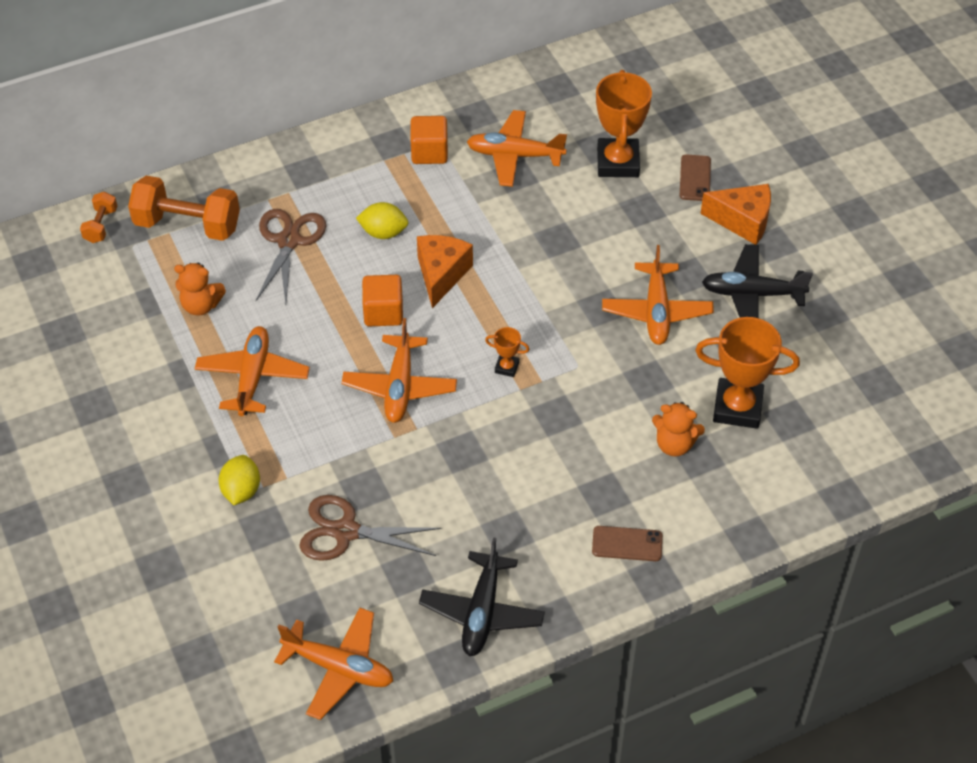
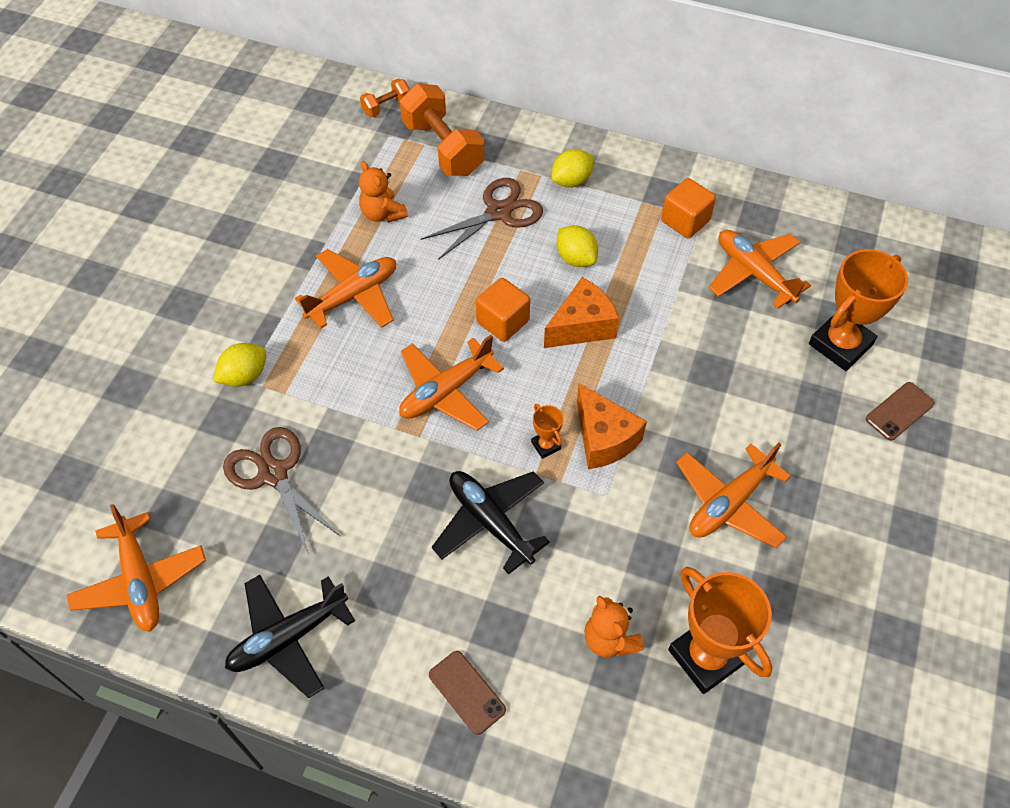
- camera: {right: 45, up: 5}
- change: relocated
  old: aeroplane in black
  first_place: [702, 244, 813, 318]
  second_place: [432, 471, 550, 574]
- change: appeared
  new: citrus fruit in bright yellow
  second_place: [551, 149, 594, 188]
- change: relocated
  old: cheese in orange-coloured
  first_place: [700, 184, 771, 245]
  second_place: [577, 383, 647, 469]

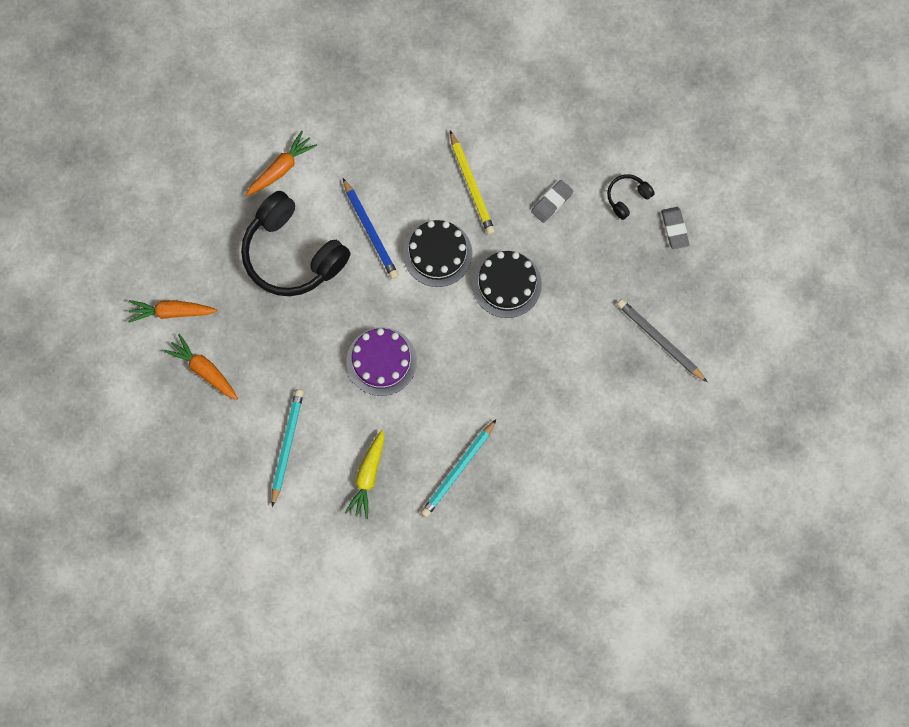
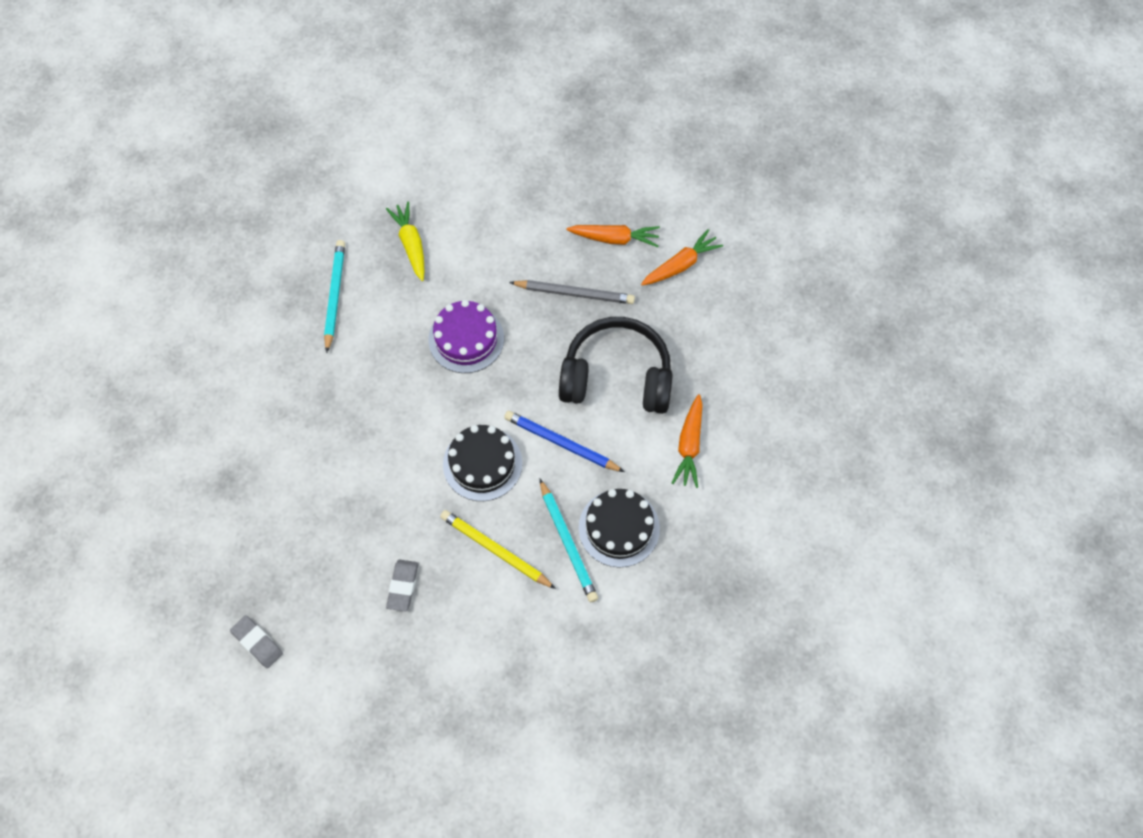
- camera: {right: 145, up: -10}
- change: relocated
  old: pencil in gray
  first_place: [617, 299, 707, 382]
  second_place: [509, 280, 635, 304]
- change: relocated
  old: pencil in teal
  first_place: [272, 389, 304, 507]
  second_place: [540, 479, 598, 602]
- change: relocated
  old: cake in black
  first_place: [472, 251, 542, 318]
  second_place: [579, 489, 660, 568]
- change: missing
  old: headphones in black
  first_place: [607, 174, 655, 220]

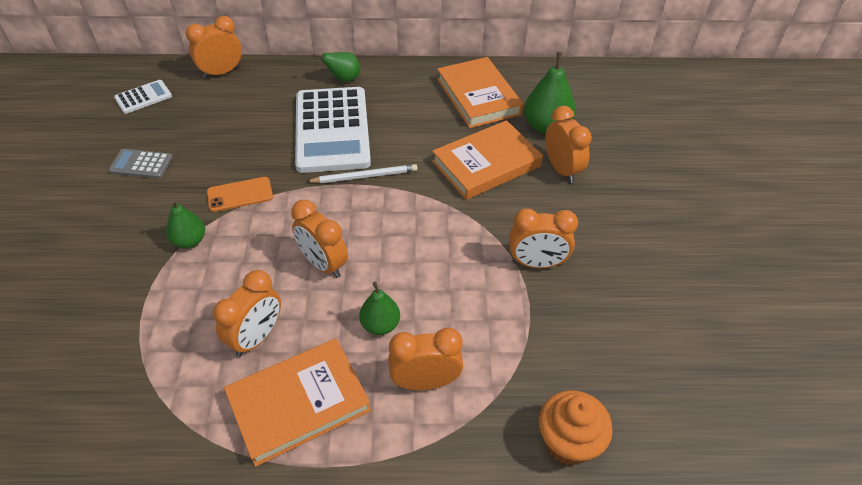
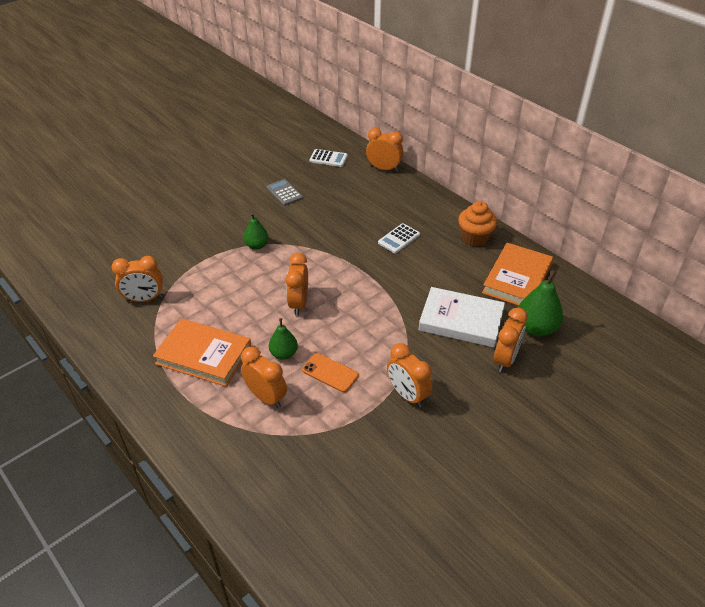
- camera: {right: 50, up: -5}
- change: relocated
  old: clock in orange-coloured
  first_place: [213, 270, 281, 357]
  second_place: [112, 256, 163, 302]
- change: relocated
  old: smartphone in orange-coloured
  first_place: [207, 177, 273, 212]
  second_place: [302, 353, 359, 392]
- change: size
  old: adding machine in white
  first_place: [295, 87, 371, 173]
  second_place: [378, 223, 420, 254]
  factor: 0.44
- change: colour
  old: hardback in orange-coloured
  new: hardback in white
  first_place: [432, 120, 543, 200]
  second_place: [418, 287, 505, 347]
- change: relocated
  old: fairy cake in orange-coloured
  first_place: [539, 390, 613, 466]
  second_place: [458, 201, 497, 247]
- change: missing
  old: pencil in white
  first_place: [306, 164, 418, 183]
- change: missing
  old: pear in emerald
  first_place: [314, 52, 360, 82]

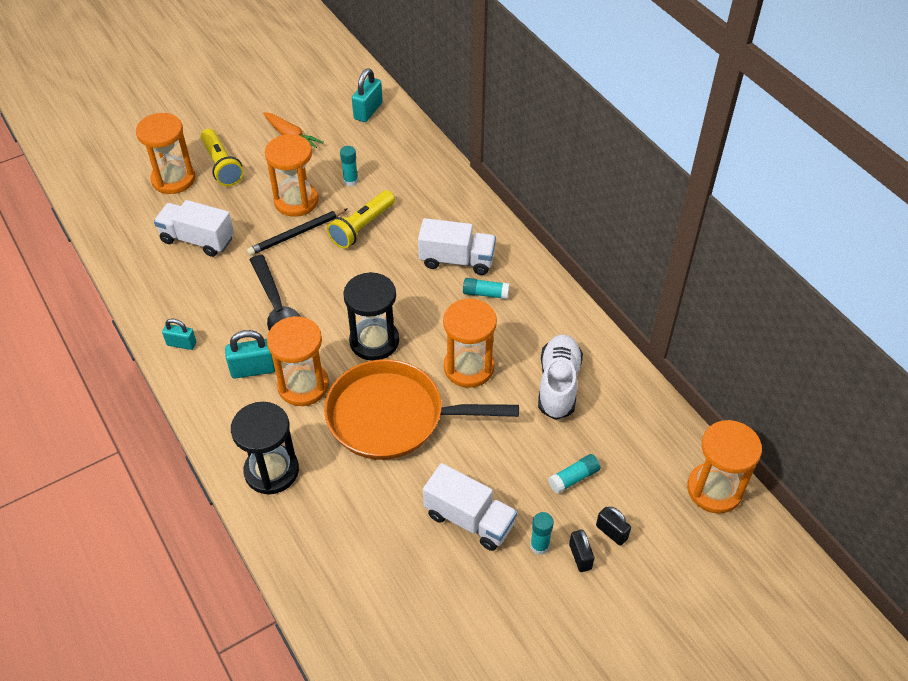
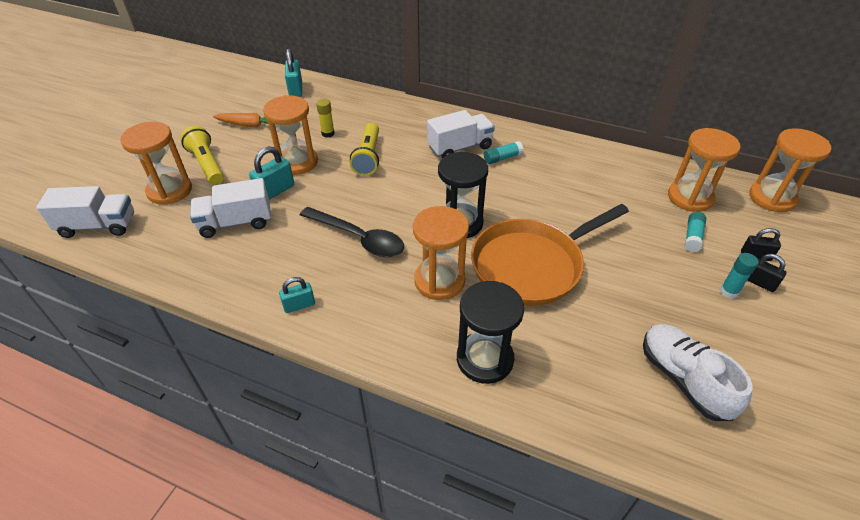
- camera: {right: -35, up: -5}
- change: relocated
  old: toy truck in white
  first_place: [423, 463, 517, 551]
  second_place: [36, 186, 134, 238]
- change: spun
  old: flashlight in bright yellow
  first_place: [201, 129, 244, 186]
  second_place: [181, 126, 224, 185]
  degrees: -150
- change: relocated
  old: lock in teal
  first_place: [225, 330, 275, 379]
  second_place: [249, 146, 294, 200]
- change: colour
  old: stick of glue in teal
  new: stick of glue in bright yellow
  first_place: [340, 146, 358, 186]
  second_place: [316, 99, 335, 138]
- change: relocated
  old: sneaker in white
  first_place: [538, 334, 583, 420]
  second_place: [643, 324, 753, 421]
- change: relocated
  old: hourglass in orange-coloured
  first_place: [443, 298, 497, 388]
  second_place: [668, 128, 741, 212]
- change: missing
  old: pencil in black
  first_place: [247, 208, 348, 256]

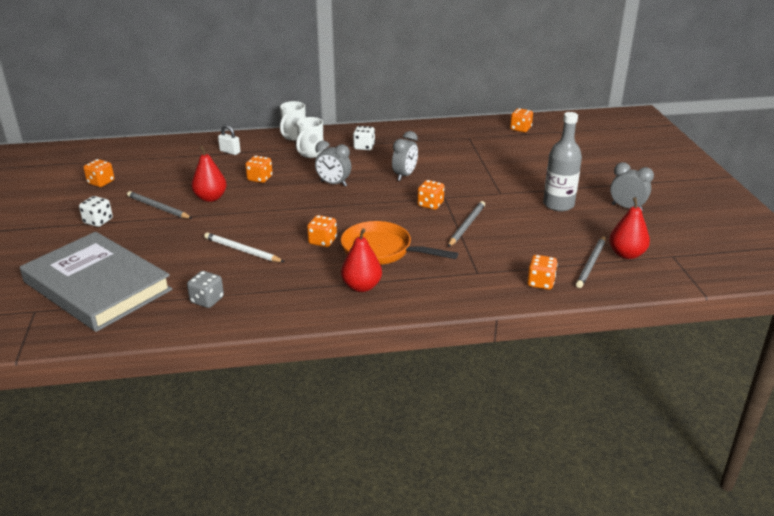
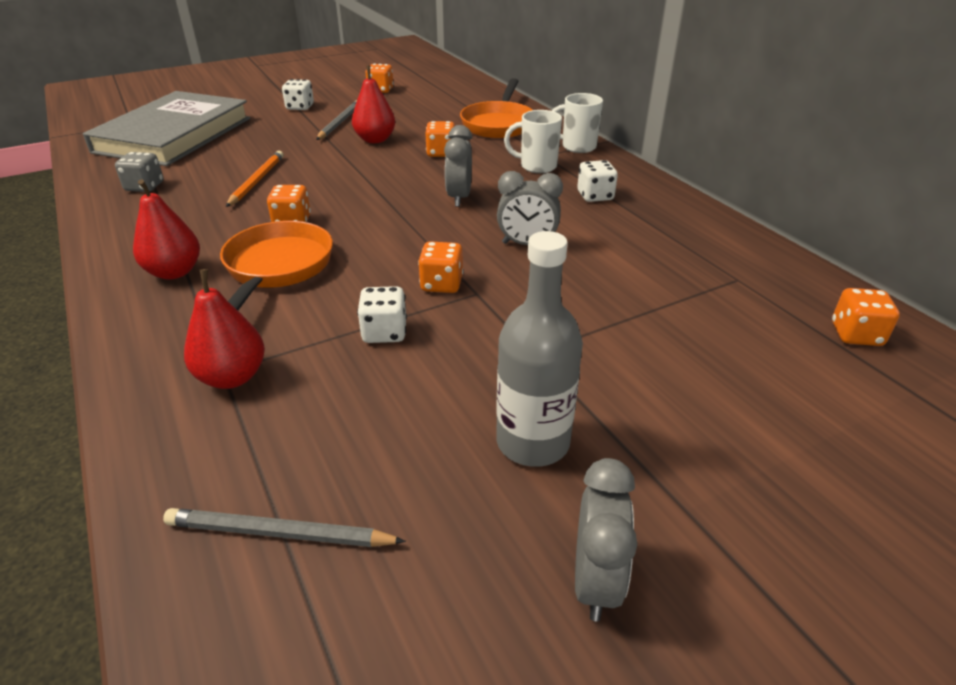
- camera: {right: 70, up: 5}
- change: relocated
  old: pear in crimson
  first_place: [609, 197, 650, 259]
  second_place: [184, 269, 265, 389]
- change: colour
  old: pencil in white
  new: pencil in orange-coloured
  first_place: [204, 232, 284, 262]
  second_place: [226, 151, 284, 207]
- change: exchanged
  old: pencil in gray
  new: game die in white
  first_place: [448, 201, 485, 247]
  second_place: [357, 286, 407, 343]
- change: exchanged
  old: lock in white
  new: frying pan in orange-coloured
  first_place: [218, 125, 241, 155]
  second_place: [460, 78, 532, 138]
- change: missing
  old: game die in orange-coloured
  first_place: [527, 255, 558, 290]

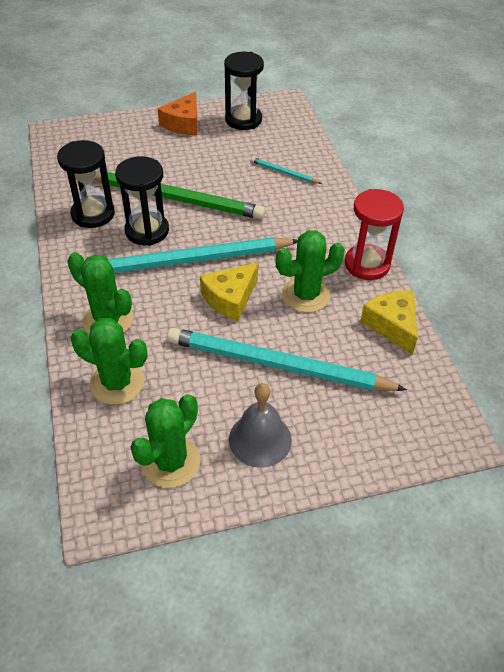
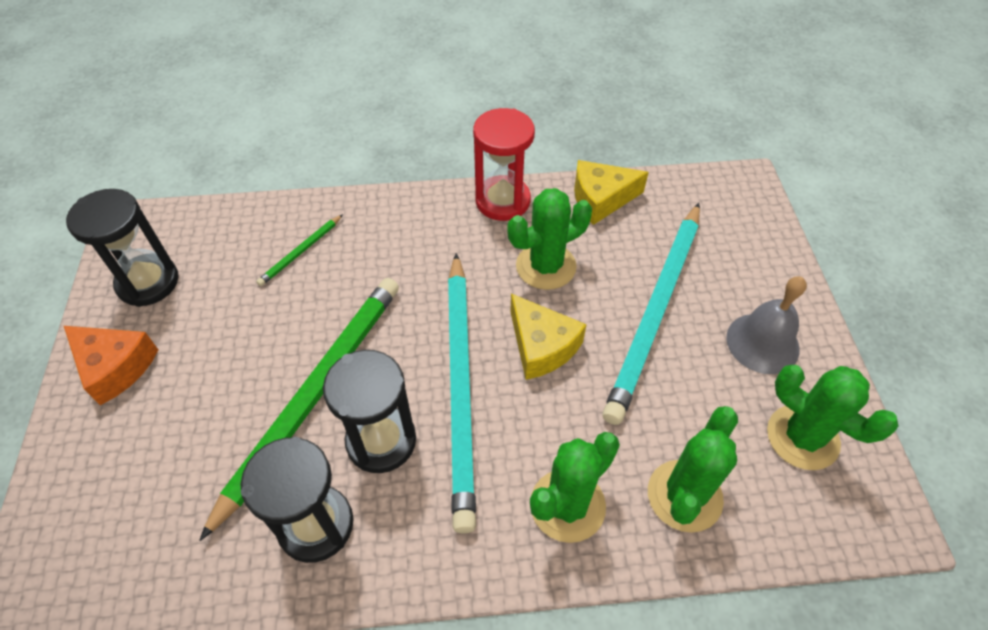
- camera: {right: -80, up: 5}
- change: colour
  old: pencil in teal
  new: pencil in emerald
  first_place: [251, 157, 322, 184]
  second_place: [256, 214, 343, 286]
- change: spun
  old: prickly plant in emerald
  first_place: [276, 230, 345, 313]
  second_place: [507, 188, 592, 290]
  degrees: 75

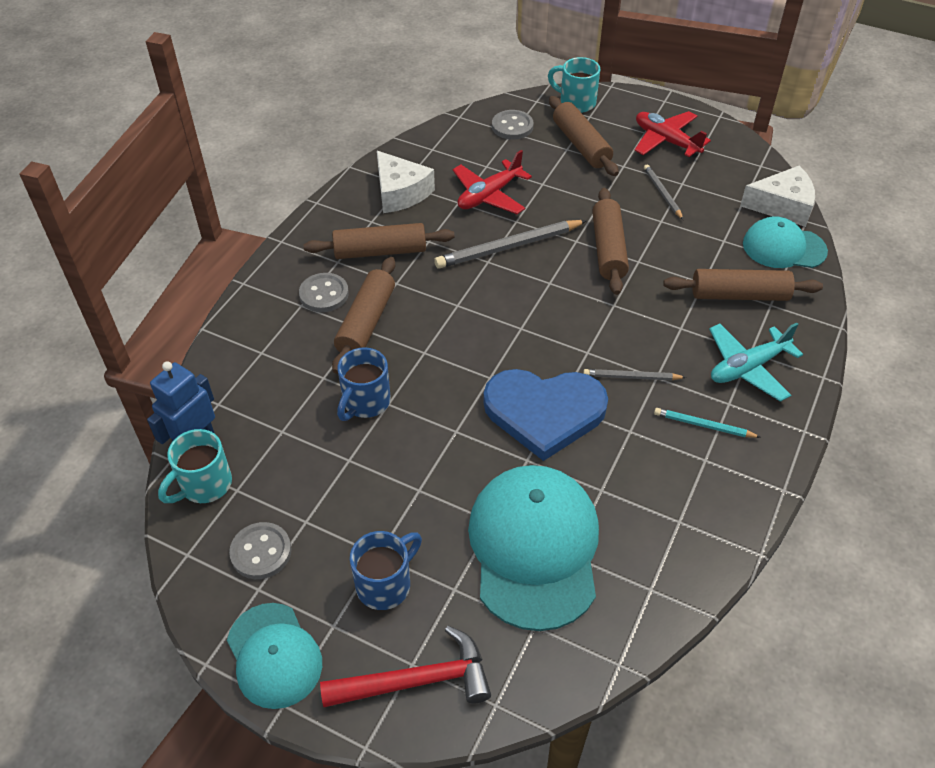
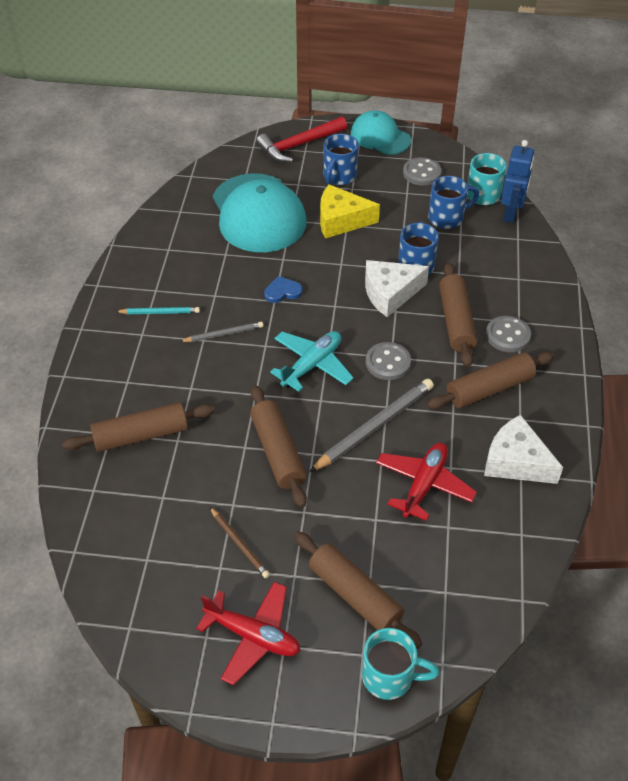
- camera: {right: 160, up: 0}
- change: colour
  old: pencil in gray
  new: pencil in brown
  first_place: [644, 164, 683, 220]
  second_place: [210, 507, 270, 578]
- change: size
  old: love heart in royal blue
  first_place: [483, 369, 608, 461]
  second_place: [264, 276, 303, 303]
  factor: 0.4
- change: relocated
  old: aeroplane in teal
  first_place: [709, 323, 803, 402]
  second_place: [270, 331, 354, 392]
- change: appeared
  new: cheese in bright yellow
  second_place: [320, 185, 380, 238]
- change: relocated
  old: cheese in white
  first_place: [740, 166, 815, 227]
  second_place: [365, 260, 429, 317]
- change: relocated
  old: button in gray
  first_place: [492, 110, 534, 140]
  second_place: [366, 342, 411, 380]
- change: appeared
  new: tea mug in royal blue
  second_place: [428, 176, 479, 229]
- change: missing
  old: baseball cap in teal
  first_place: [743, 217, 828, 268]

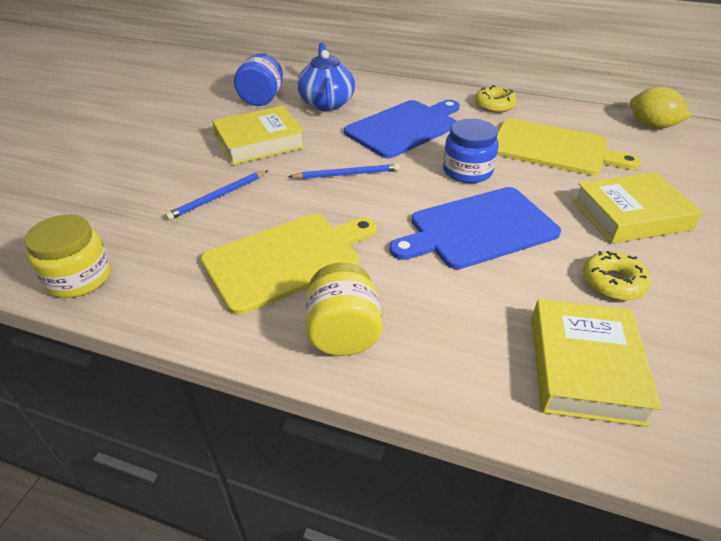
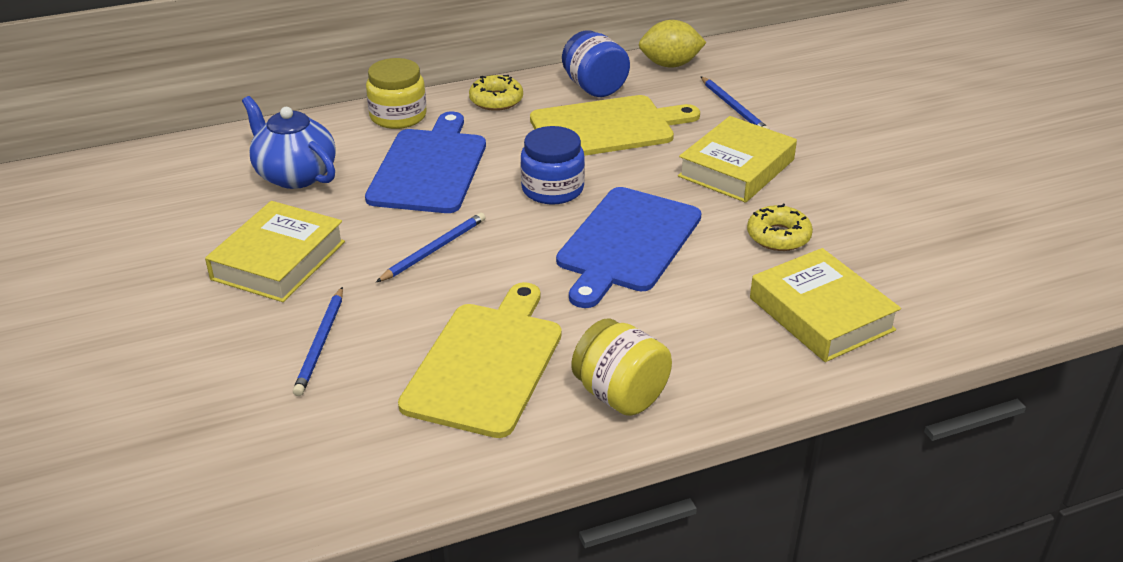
- camera: {right: -40, up: -5}
- change: relocated
  old: jam jar in bright yellow
  first_place: [24, 215, 111, 298]
  second_place: [366, 58, 427, 129]
- change: relocated
  old: jam jar in royal blue
  first_place: [234, 53, 283, 106]
  second_place: [562, 31, 630, 97]
- change: appeared
  new: pencil in royal blue
  second_place: [700, 76, 770, 130]

